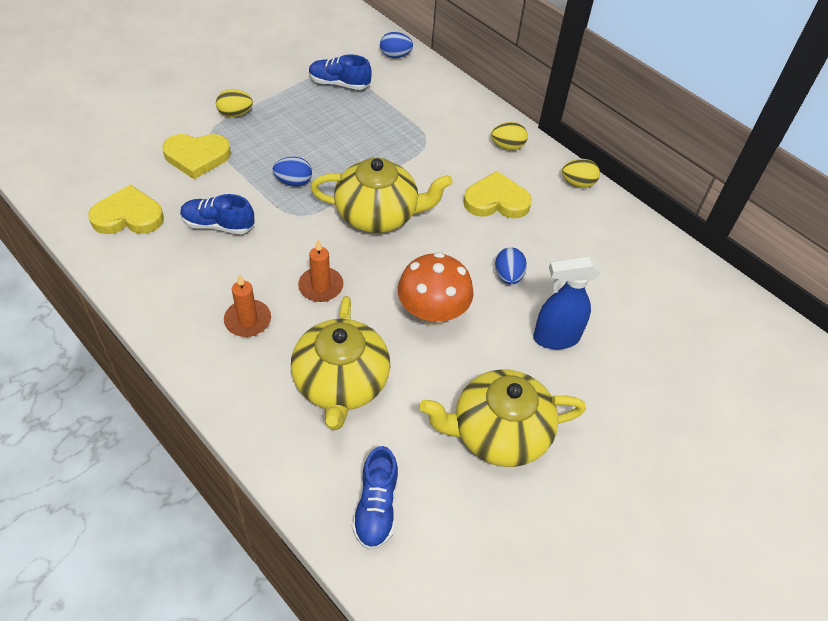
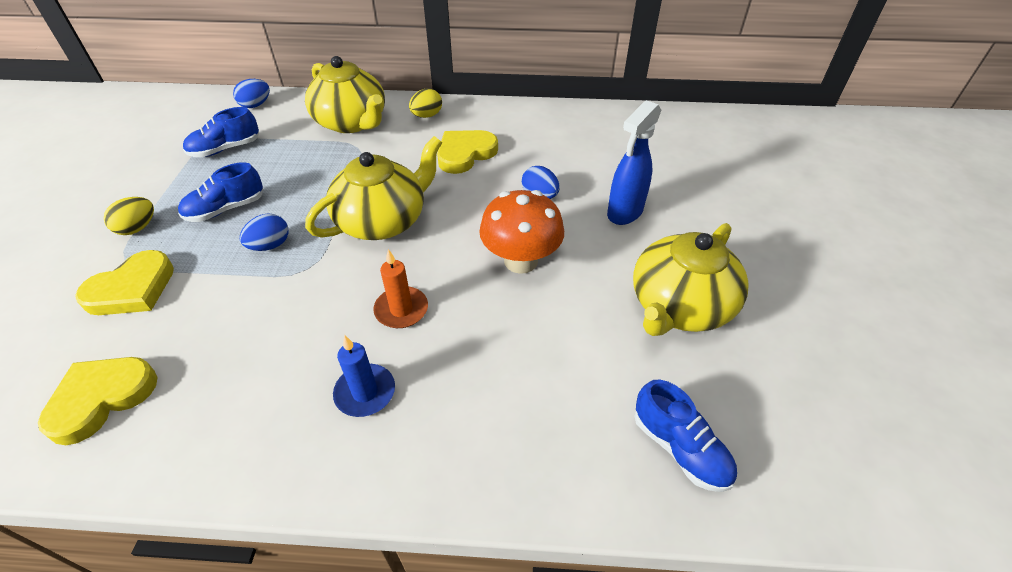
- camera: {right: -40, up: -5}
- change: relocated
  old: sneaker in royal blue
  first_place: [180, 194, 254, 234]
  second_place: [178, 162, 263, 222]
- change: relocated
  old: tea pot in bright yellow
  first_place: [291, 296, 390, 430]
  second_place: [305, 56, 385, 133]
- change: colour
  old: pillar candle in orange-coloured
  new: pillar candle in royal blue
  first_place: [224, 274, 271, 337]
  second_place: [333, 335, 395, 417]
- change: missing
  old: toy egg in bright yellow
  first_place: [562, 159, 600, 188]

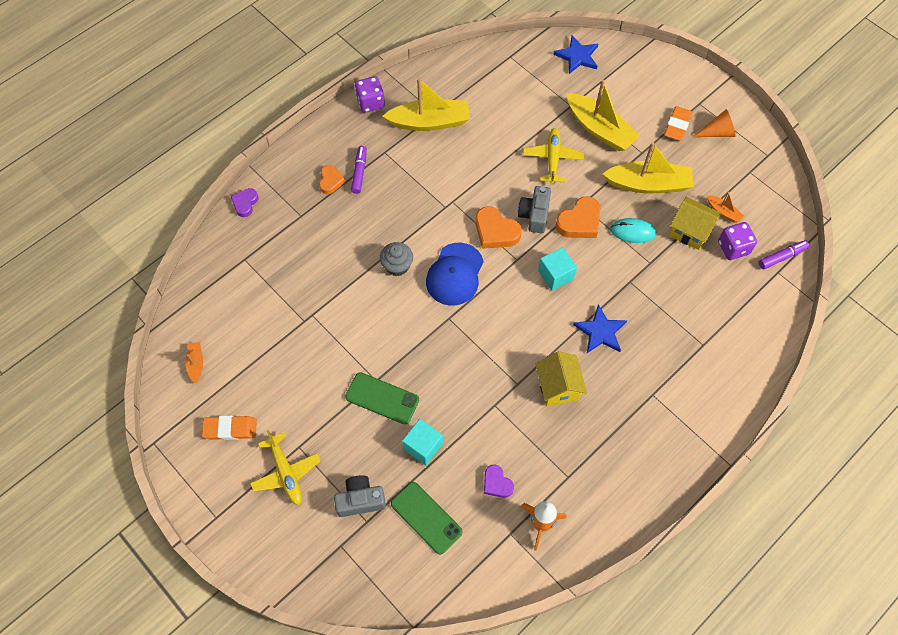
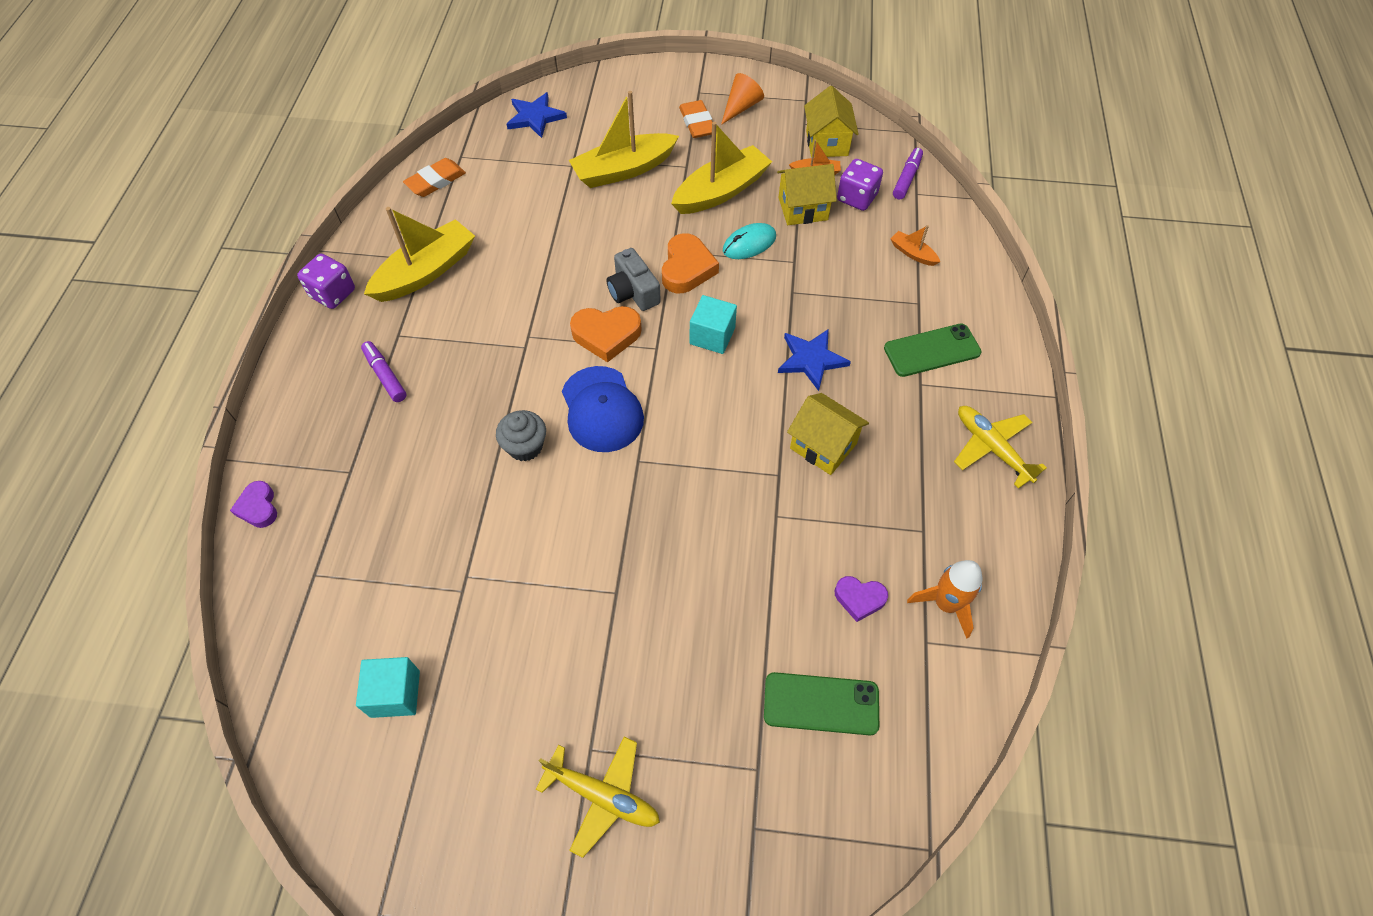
- camera: {right: -40, up: -5}
- change: relocated
  old: block in teal
  first_place: [402, 419, 443, 465]
  second_place: [356, 657, 420, 718]
- change: relocated
  old: pencil eraser in orange-coloured
  first_place: [202, 416, 257, 440]
  second_place: [403, 158, 466, 197]
- change: spun
  old: boat in bright yellow
  first_place: [566, 79, 640, 151]
  second_place: [569, 91, 679, 188]
  degrees: 150
- change: appeared
  new: cottage in bright yellow
  second_place: [804, 86, 859, 157]
- change: relocated
  old: smartphone in emerald
  first_place: [345, 372, 419, 424]
  second_place: [884, 323, 981, 377]
- change: relocated
  old: boat in orange-coloured
  first_place: [186, 342, 203, 383]
  second_place: [891, 225, 940, 266]
- change: relocated
  old: aeroplane in bright yellow
  first_place: [523, 128, 584, 185]
  second_place: [954, 406, 1047, 489]
- change: missing
  old: love heart in orange-coloured
  first_place: [319, 165, 345, 194]
- change: missing
  old: camera in gray
  first_place: [334, 475, 386, 517]

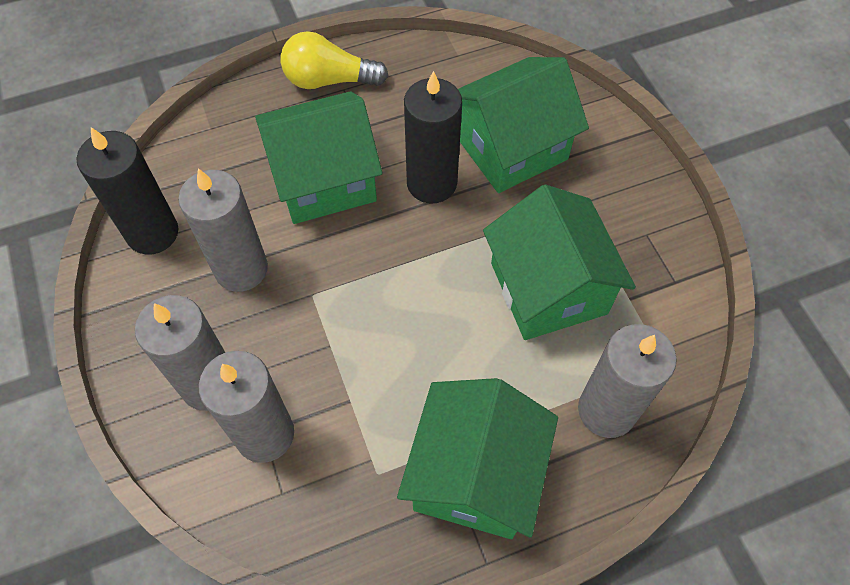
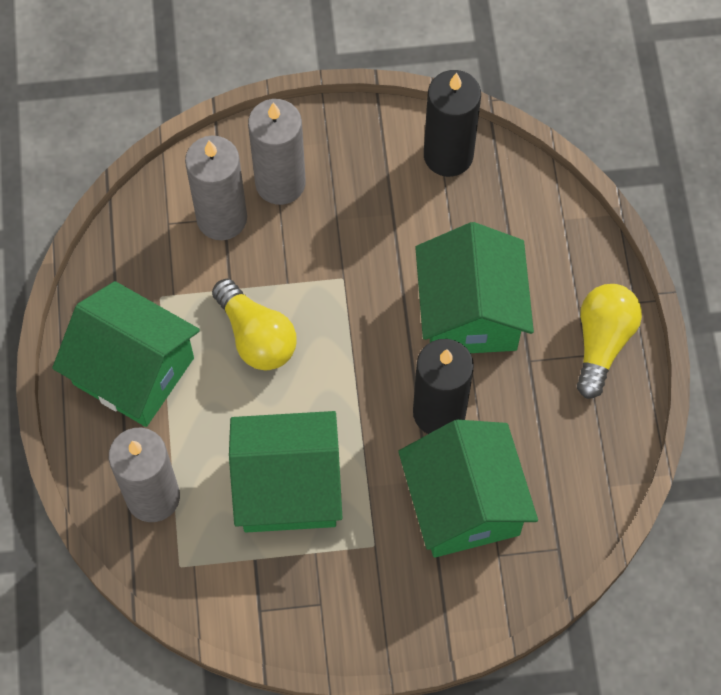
- camera: {right: 105, up: 5}
- change: appeared
  new: lightbulb in bright yellow
  second_place: [212, 279, 297, 370]
- change: missing
  old: pillar candle in gray
  first_place: [178, 168, 268, 292]

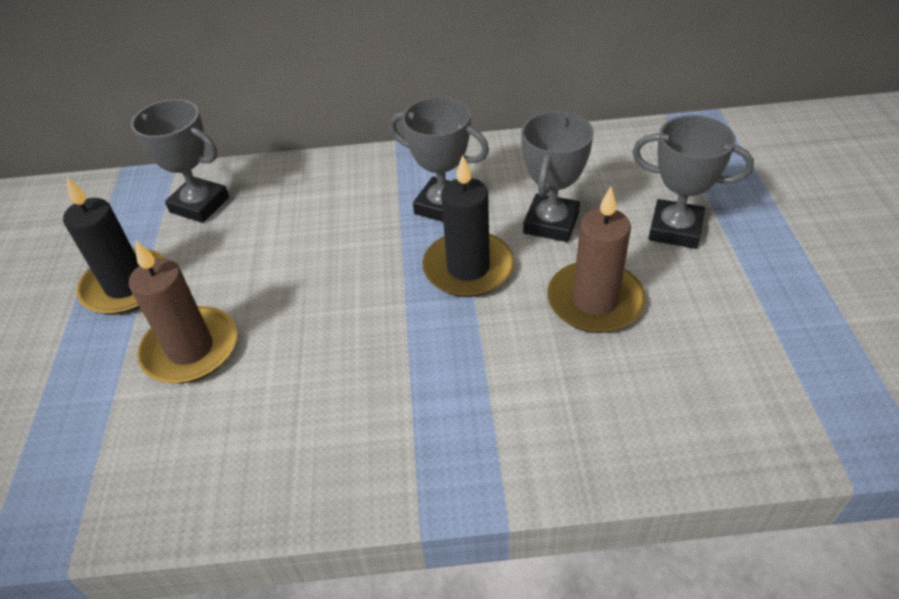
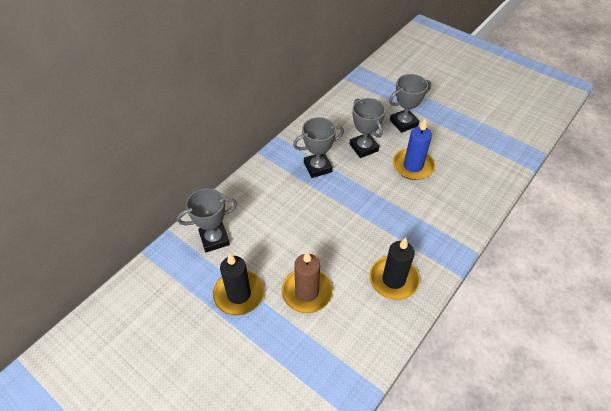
- camera: {right: -50, up: 5}
- change: relocated
  old: pillar candle in black
  first_place: [422, 155, 514, 297]
  second_place: [369, 238, 420, 300]
- change: colour
  old: pillar candle in brown
  new: pillar candle in royal blue
  first_place: [547, 186, 646, 333]
  second_place: [393, 119, 435, 180]

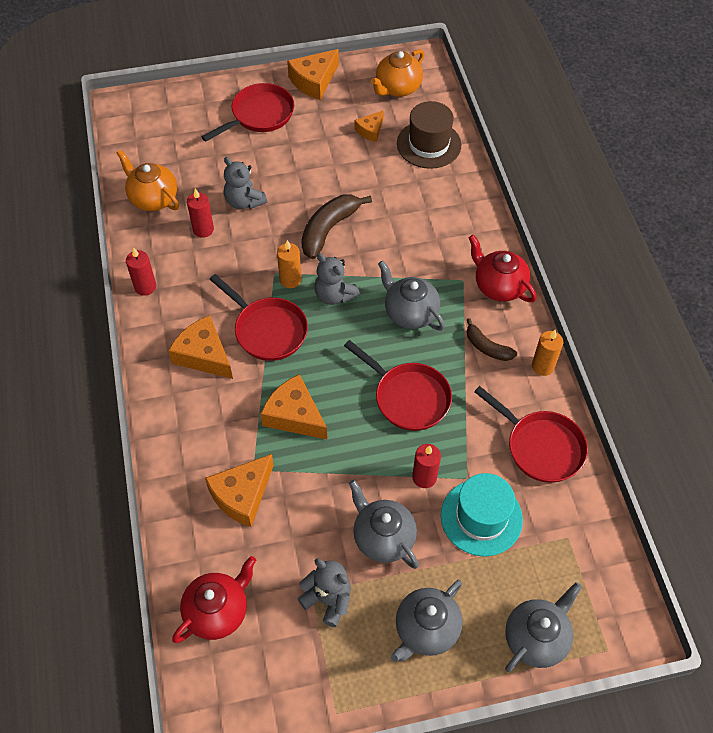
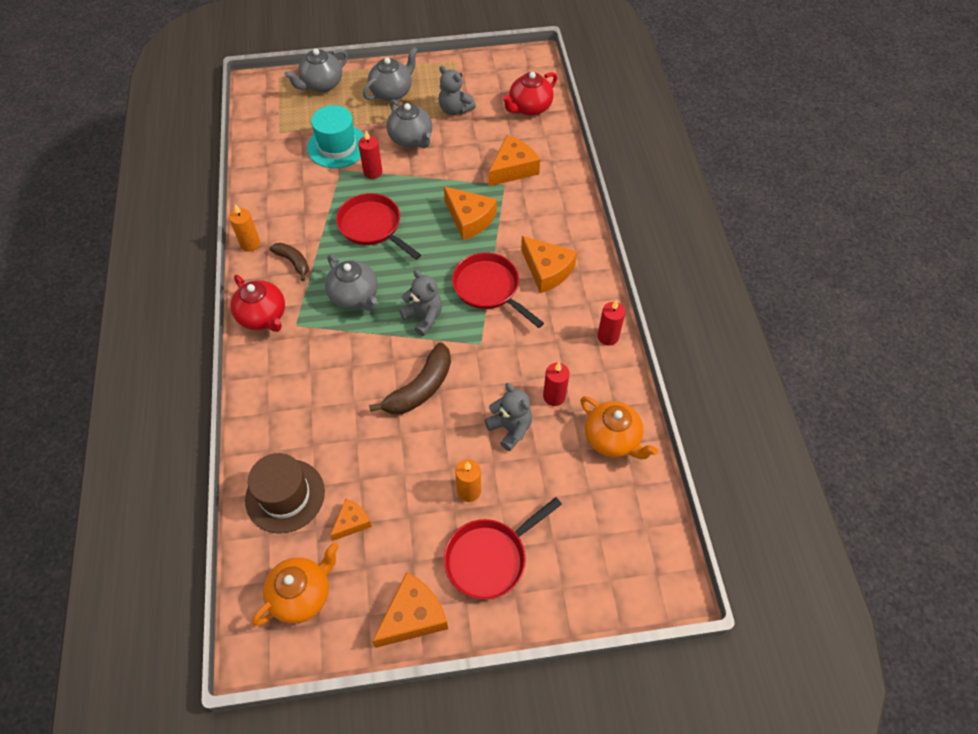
- camera: {right: -175, up: 0}
- change: relocated
  old: pillar candle in orange-coloured
  first_place: [277, 240, 302, 288]
  second_place: [455, 459, 481, 502]
- change: missing
  old: frying pan in crimson
  first_place: [474, 386, 588, 483]

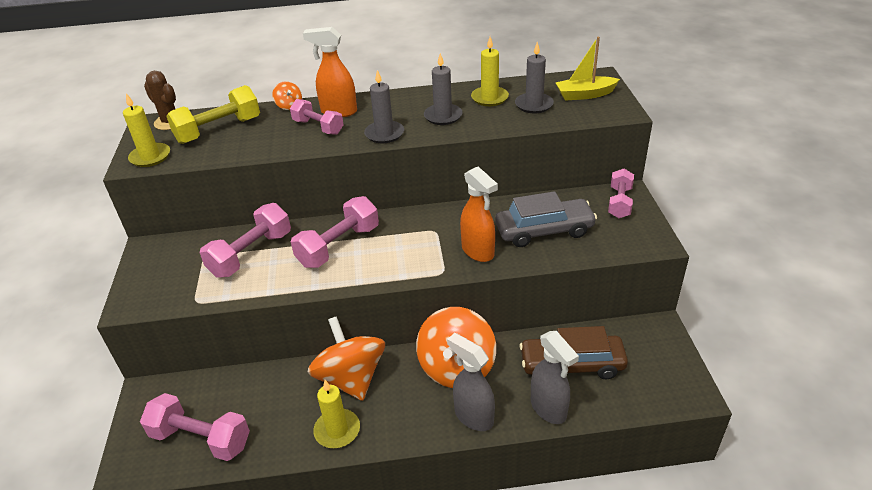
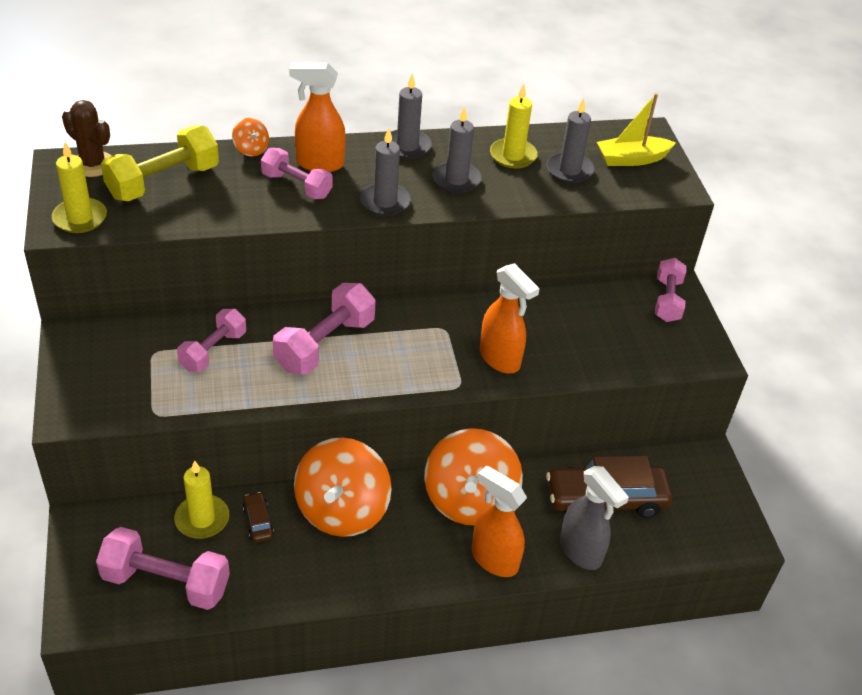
- camera: {right: -10, up: 5}
- change: relocated
  old: pillar candle in bright yellow
  first_place: [313, 380, 360, 448]
  second_place: [174, 460, 229, 539]
- change: size
  old: dumbbell in rose-pink
  first_place: [200, 203, 291, 278]
  second_place: [177, 309, 246, 372]
  factor: 0.66
- change: appeared
  new: toy car in brown
  second_place: [243, 492, 274, 543]
- change: spun
  old: whirligig in orange-coloured
  first_place: [307, 316, 385, 401]
  second_place: [294, 437, 392, 537]
  degrees: -135
- change: appeared
  new: pillar candle in gray
  second_place: [384, 74, 432, 159]
- change: colour
  old: spray cleaner in gray
  new: spray cleaner in orange-coloured
  first_place: [447, 333, 495, 431]
  second_place: [472, 465, 527, 577]
- change: missing
  old: toy car in gray
  first_place: [495, 191, 597, 247]

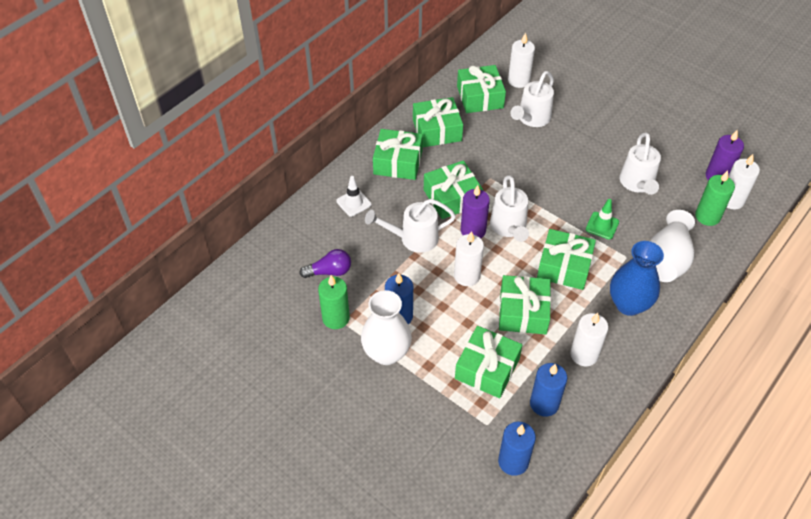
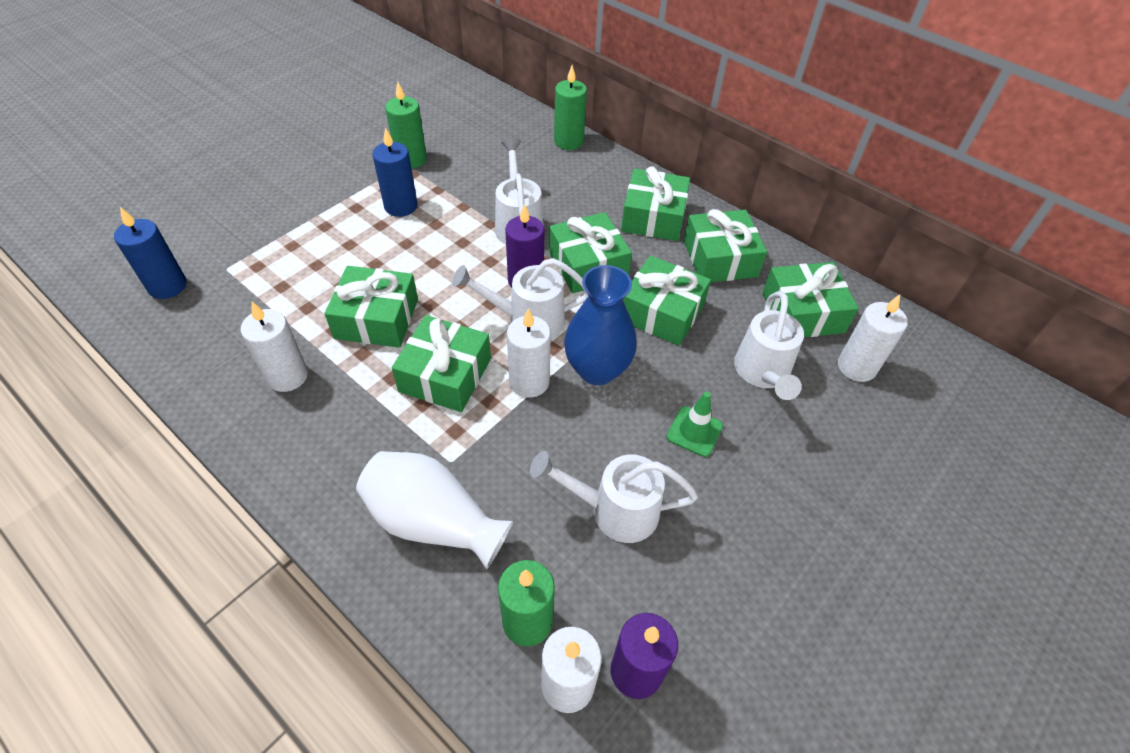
- camera: {right: 90, up: 0}
- change: relocated
  old: pillar candle in white
  first_place: [454, 231, 484, 286]
  second_place: [507, 308, 551, 398]
- change: appeared
  new: pillar candle in emerald
  second_place: [554, 65, 587, 150]
- change: relocated
  old: tall vase in royal blue
  first_place: [610, 241, 664, 316]
  second_place: [564, 265, 637, 385]
- change: relocated
  old: present in emerald
  first_place: [455, 326, 522, 398]
  second_place: [623, 255, 711, 346]
- change: relocated
  old: road cone in emerald
  first_place: [586, 199, 619, 240]
  second_place: [666, 391, 723, 457]
- change: spun
  old: watering pot in white
  first_place: [510, 71, 554, 127]
  second_place: [734, 292, 804, 400]
  degrees: -120
- change: missing
  old: lightbulb in royal purple
  first_place: [299, 249, 351, 278]
- change: missing
  old: road cone in white
  first_place: [336, 176, 371, 217]
- change: missing
  old: tall vase in white
  first_place: [361, 290, 412, 365]
- change: missing
  old: pillar candle in royal blue
  first_place: [530, 363, 567, 417]

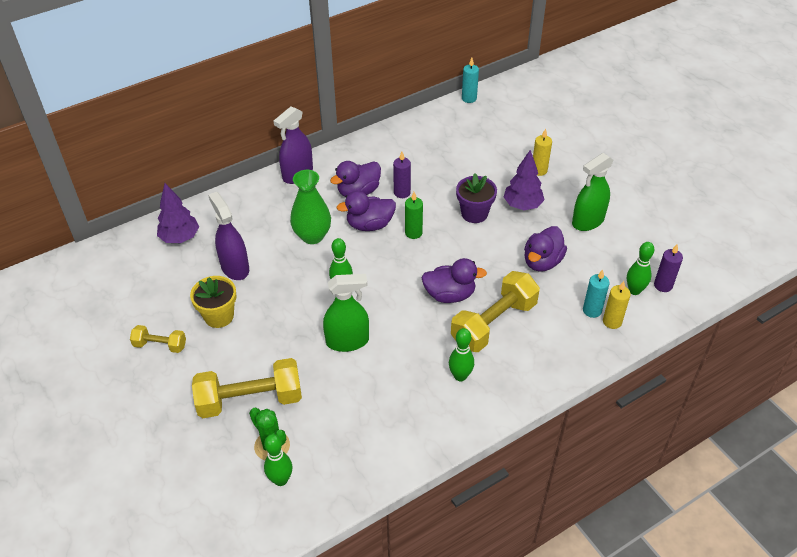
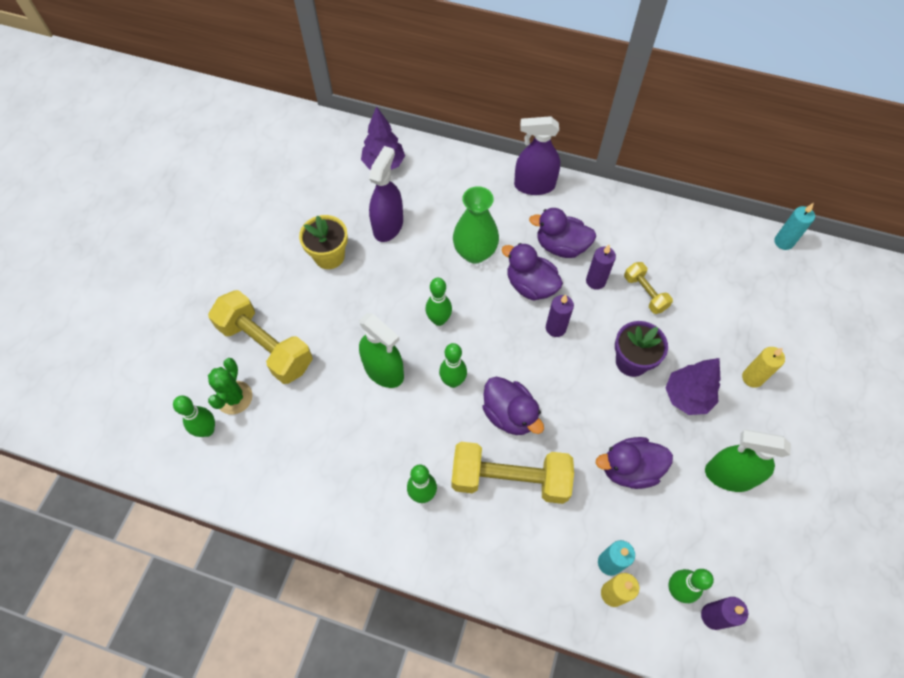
- camera: {right: 50, up: 15}
- change: appeared
  new: skittle in emerald
  second_place: [439, 343, 467, 388]
- change: colour
  old: pillar candle in emerald
  new: pillar candle in royal purple
  first_place: [405, 192, 423, 239]
  second_place: [546, 294, 574, 337]
- change: relocated
  old: dumbbell in bright yellow
  first_place: [130, 325, 186, 353]
  second_place: [624, 262, 673, 314]

